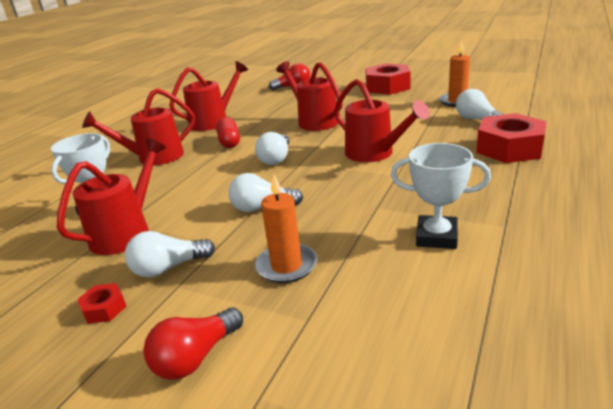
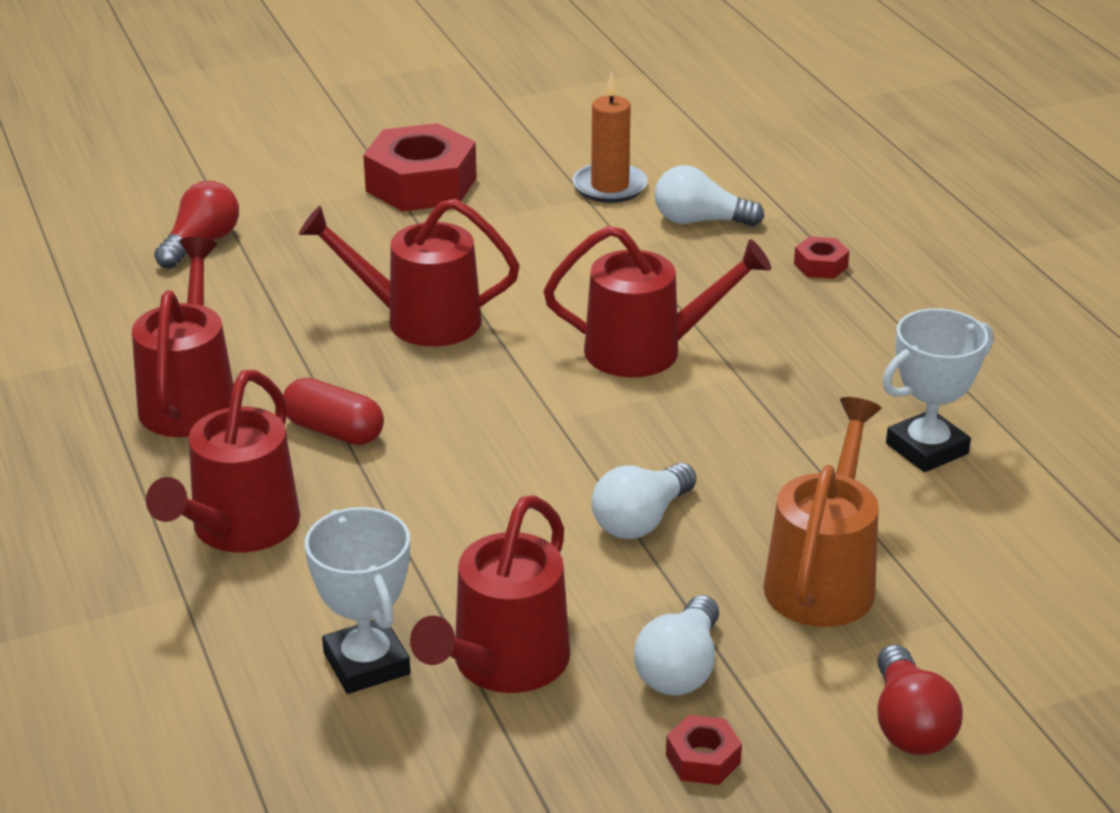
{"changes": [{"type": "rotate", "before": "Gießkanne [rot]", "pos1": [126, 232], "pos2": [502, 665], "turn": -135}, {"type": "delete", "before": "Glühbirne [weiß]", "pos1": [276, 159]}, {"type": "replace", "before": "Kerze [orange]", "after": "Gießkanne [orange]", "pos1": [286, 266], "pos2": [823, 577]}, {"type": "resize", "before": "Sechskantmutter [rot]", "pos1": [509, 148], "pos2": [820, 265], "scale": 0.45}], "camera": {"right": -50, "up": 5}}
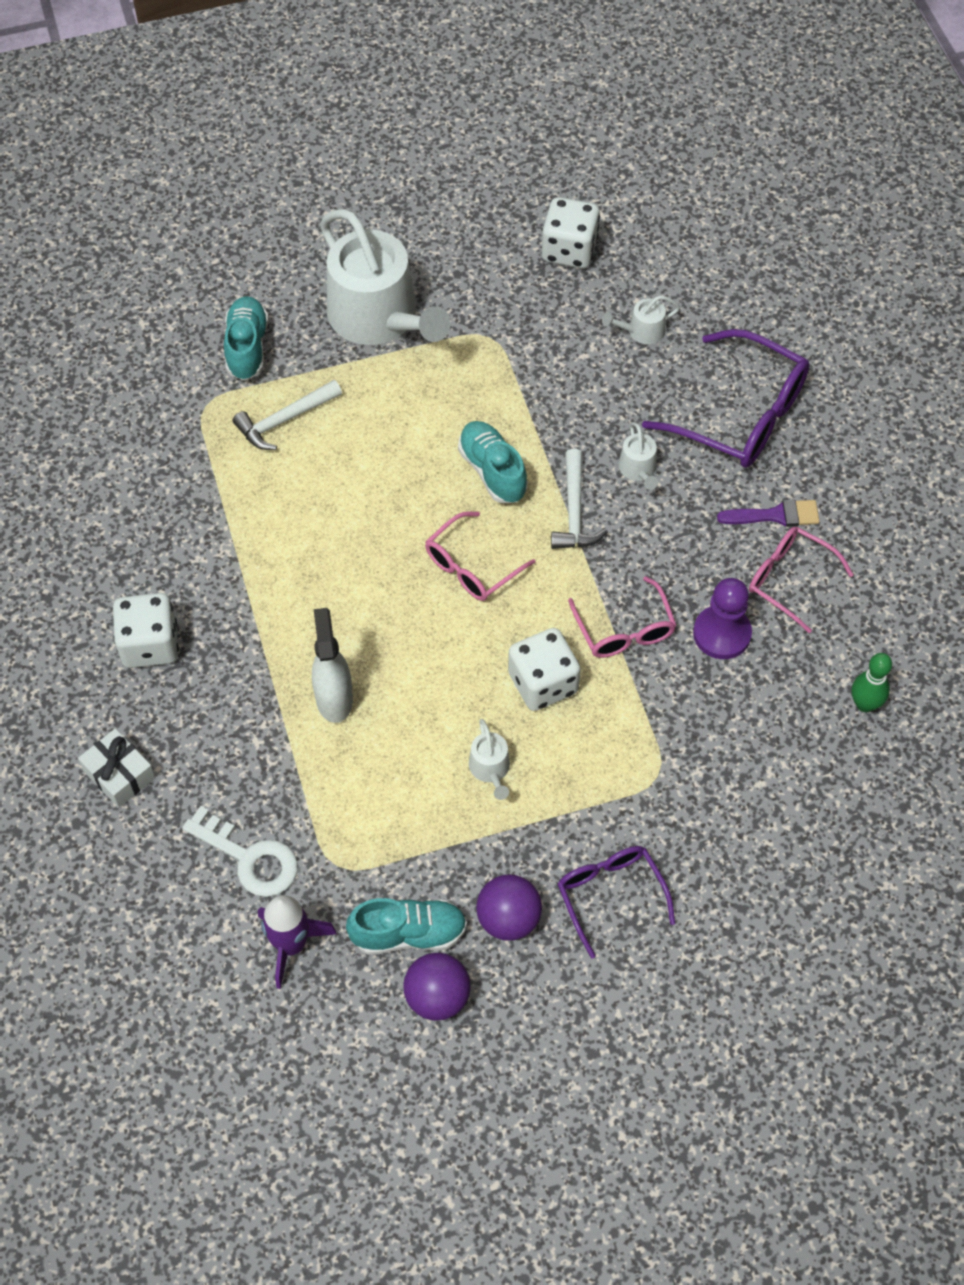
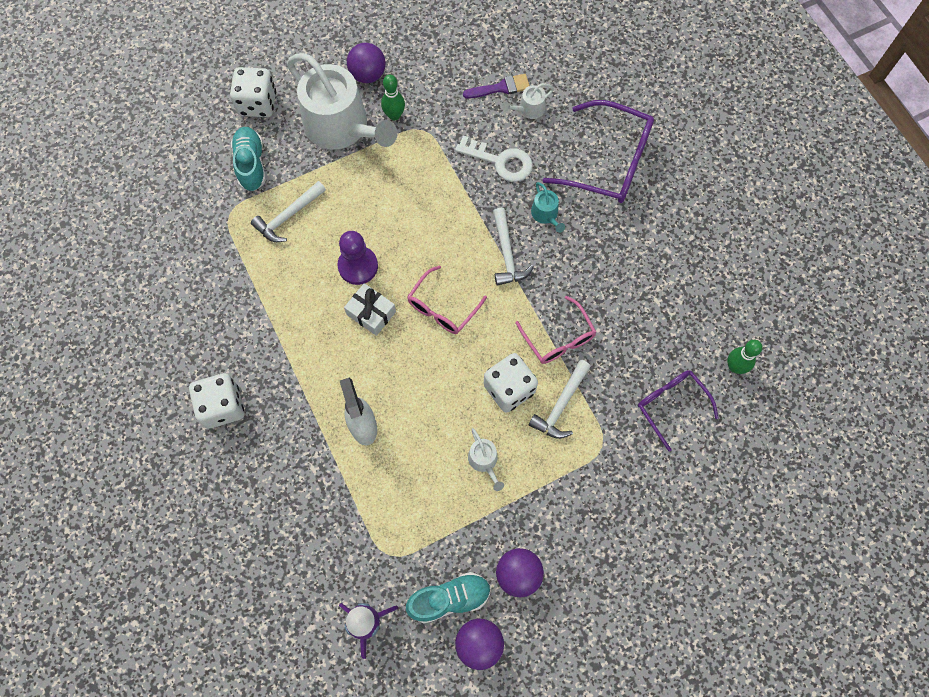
{"changes": [{"type": "move", "before": "Geschenk [weiß]", "pos1": [119, 774], "pos2": [371, 313]}, {"type": "move", "before": "Schlüssel [weiß]", "pos1": [249, 858], "pos2": [500, 161]}, {"type": "delete", "before": "Schuh [türkis]", "pos1": [492, 471]}, {"type": "move", "before": "Spielwürfel [weiß]", "pos1": [569, 250], "pos2": [257, 104]}, {"type": "move", "before": "Brille [lila]", "pos1": [610, 896], "pos2": [671, 406]}, {"type": "recolor", "before": "Gießkanne [weiß]", "after": "Gießkanne [türkis]", "pos1": [638, 469], "pos2": [546, 215]}, {"type": "move", "before": "Bauer [lila]", "pos1": [722, 634], "pos2": [358, 266]}, {"type": "move", "before": "Pinsel [lila]", "pos1": [775, 515], "pos2": [501, 88]}, {"type": "delete", "before": "Brille [rosa]", "pos1": [790, 580]}, {"type": "insert", "after": "Ball [lila]", "pos2": [368, 75]}, {"type": "insert", "after": "Bowlingkegel [grün]", "pos2": [394, 115]}, {"type": "insert", "after": "Hammer [weiß]", "pos2": [561, 405]}], "camera": {"right": -10, "up": 10}}
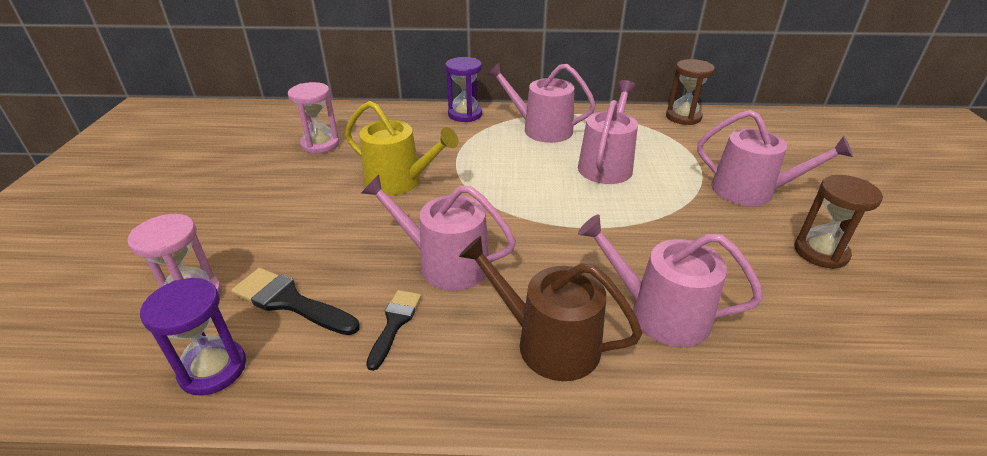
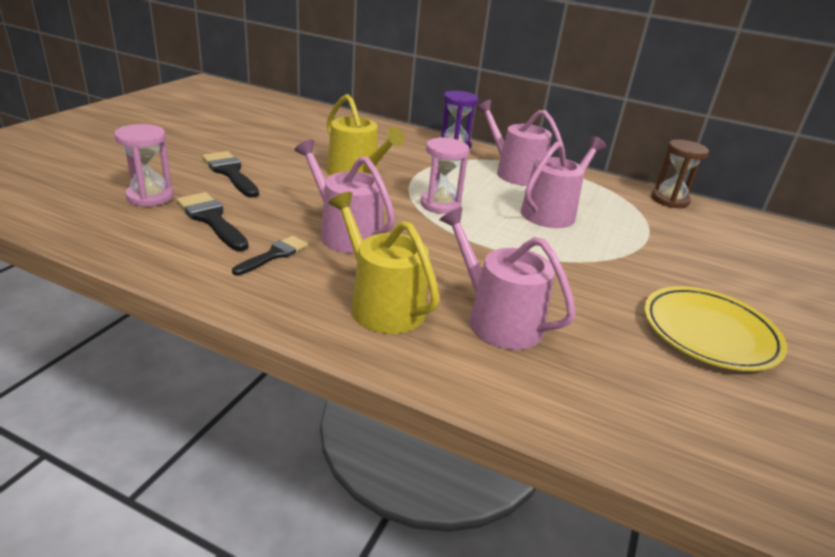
{"changes": [{"type": "delete", "before": "Sanduhr [lila]", "pos1": [213, 369]}, {"type": "move", "before": "Sanduhr [rosa]", "pos1": [320, 144], "pos2": [440, 205]}, {"type": "recolor", "before": "Gießkanne [braun]", "after": "Gießkanne [gelb]", "pos1": [548, 342], "pos2": [382, 305]}, {"type": "delete", "before": "Gießkanne [rosa]", "pos1": [750, 191]}, {"type": "replace", "before": "Sanduhr [braun]", "after": "Teller [gelb]", "pos1": [820, 252], "pos2": [709, 333]}, {"type": "insert", "after": "Pinsel [schwarz]", "pos2": [230, 173]}], "camera": {"right": 20, "up": -5}}
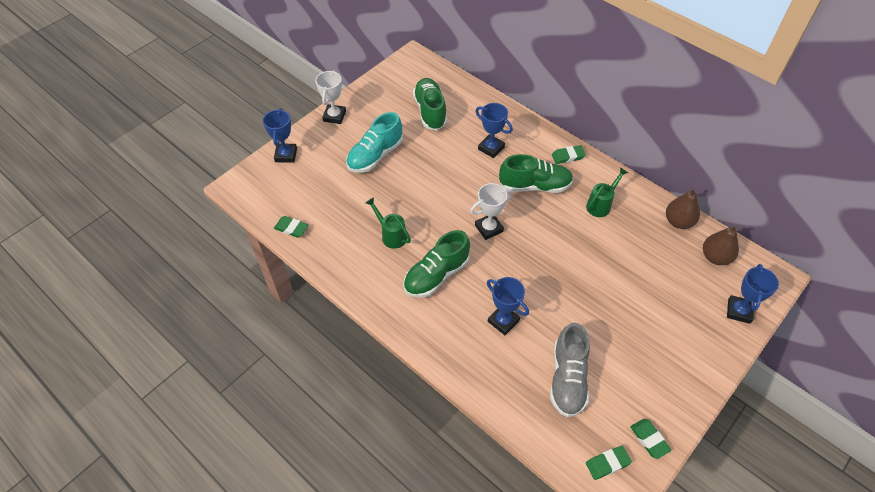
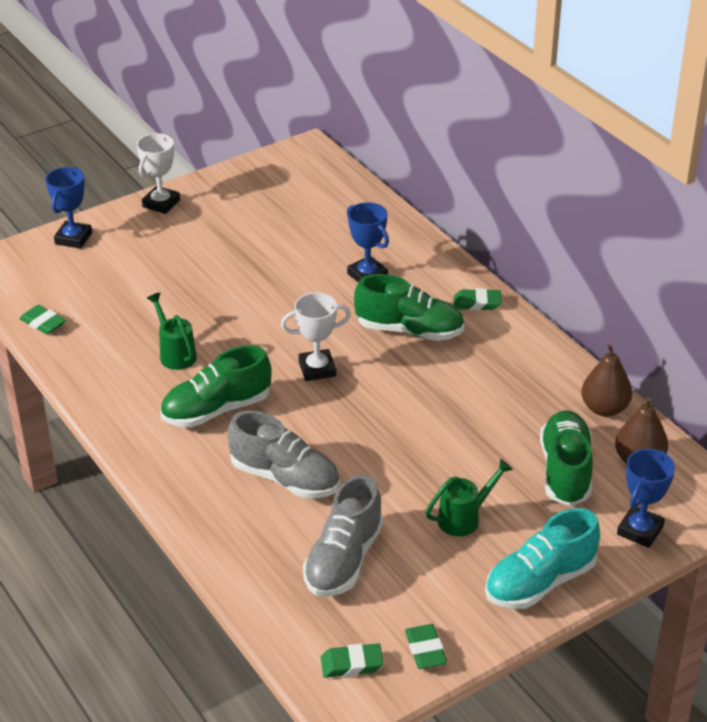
{"changes": [{"type": "move", "before": "Schuh [türkis]", "pos1": [375, 155], "pos2": [540, 582]}, {"type": "move", "before": "Schuh [grün]", "pos1": [430, 111], "pos2": [565, 471]}, {"type": "replace", "before": "Pokal [blau]", "after": "Schuh [grau]", "pos1": [503, 321], "pos2": [285, 478]}, {"type": "move", "before": "Gießkanne [grün]", "pos1": [601, 205], "pos2": [464, 518]}], "camera": {"right": 15, "up": -15}}
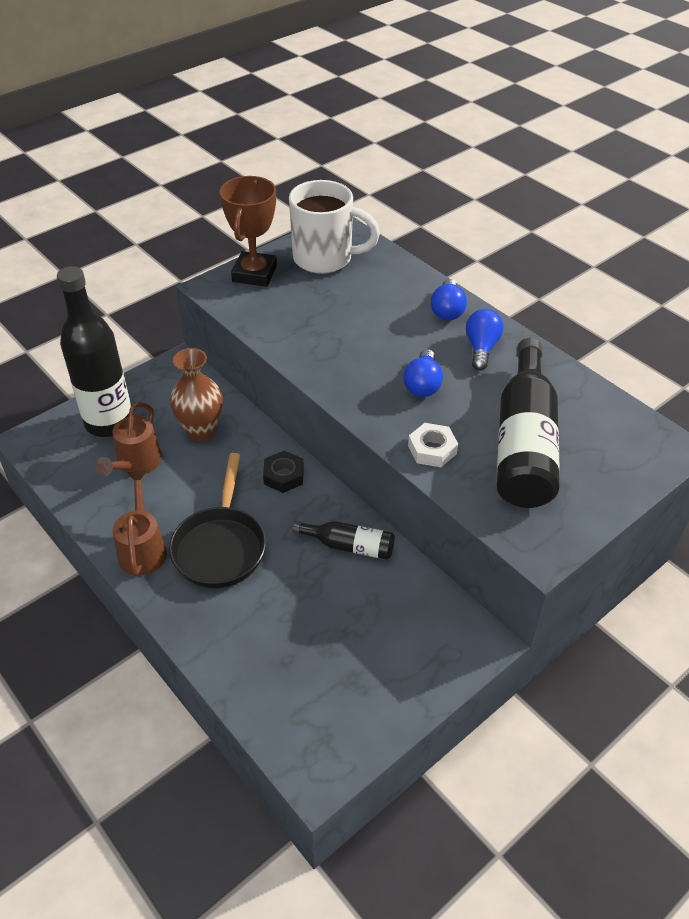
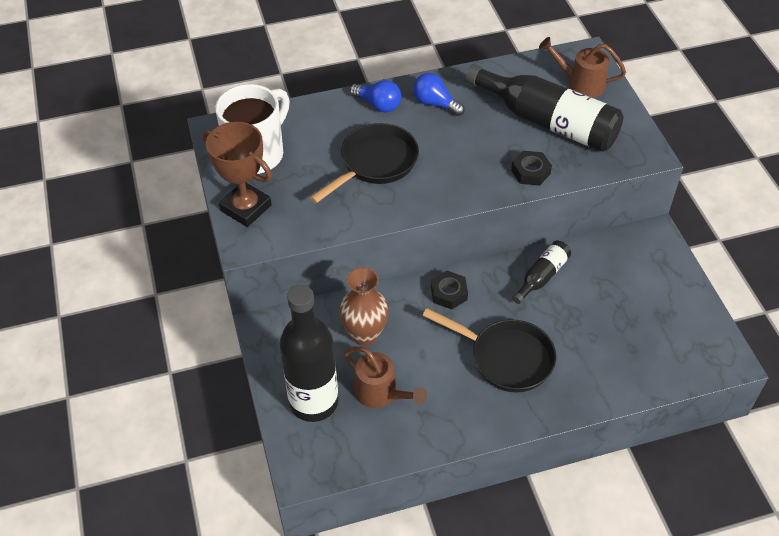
{"changes": [{"type": "move", "before": "Gießkanne [braun]", "pos1": [143, 548], "pos2": [580, 83]}, {"type": "delete", "before": "Glühbirne [blau]", "pos1": [422, 384]}, {"type": "recolor", "before": "Sechskantmutter [weiß]", "after": "Sechskantmutter [schwarz]", "pos1": [432, 449], "pos2": [530, 172]}, {"type": "insert", "after": "Pfanne [schwarz]", "pos2": [375, 163]}], "camera": {"right": -65, "up": 5}}
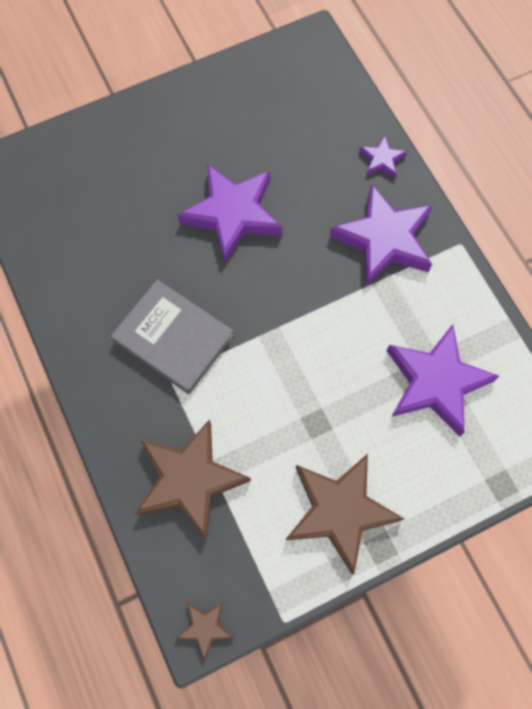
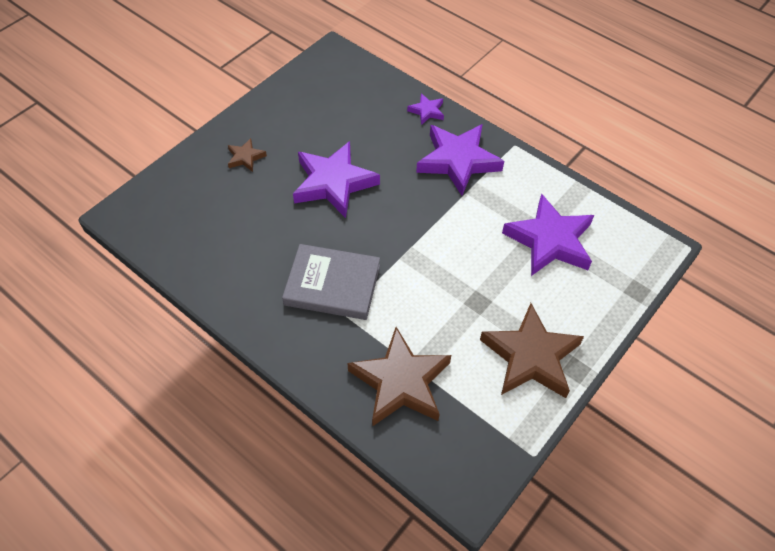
{"changes": [{"type": "move", "before": "Stern [braun]", "pos1": [205, 628], "pos2": [245, 157]}], "camera": {"right": -25, "up": -15}}
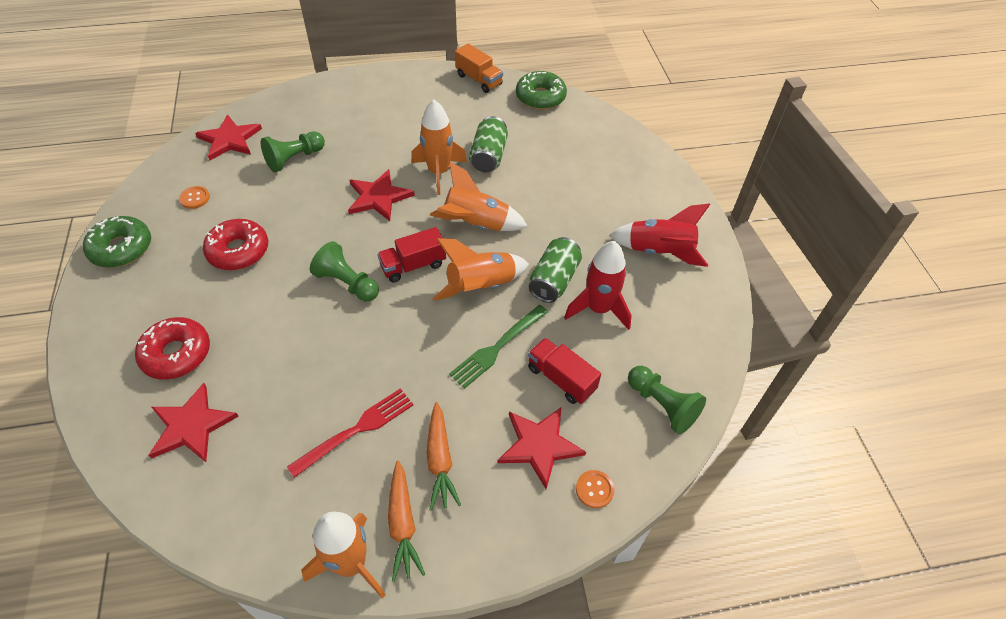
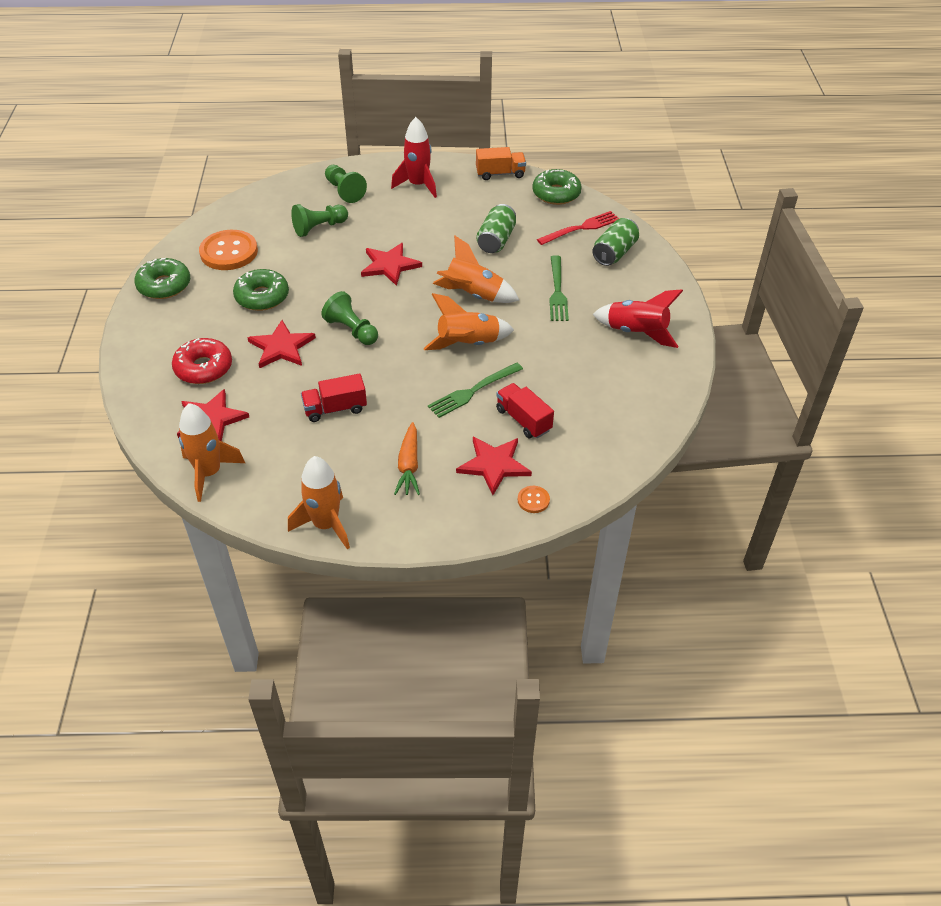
{"changes": [{"type": "resize", "before": "Knopf [orange]", "pos1": [195, 198], "pos2": [229, 252], "scale": 2.23}, {"type": "move", "before": "Stern [rot]", "pos1": [229, 139], "pos2": [281, 347]}, {"type": "recolor", "before": "Donut [rot]", "after": "Donut [grün]", "pos1": [238, 251], "pos2": [262, 297]}, {"type": "move", "before": "Gabel [rot]", "pos1": [356, 430], "pos2": [581, 228]}, {"type": "move", "before": "Lastwagen [rot]", "pos1": [413, 265], "pos2": [335, 409]}, {"type": "delete", "before": "Karotte [orange]", "pos1": [403, 524]}, {"type": "move", "before": "Rakete [orange]", "pos1": [439, 172], "pos2": [209, 473]}, {"type": "rotate", "before": "Lastwagen [orange]", "pos1": [479, 80], "pos2": [500, 174], "turn": -60}, {"type": "move", "before": "Dose [grün]", "pos1": [554, 280], "pos2": [614, 253]}, {"type": "move", "before": "Rakete [rot]", "pos1": [598, 309], "pos2": [418, 185]}, {"type": "move", "before": "Bauer [grün]", "pos1": [662, 405], "pos2": [344, 191]}, {"type": "insert", "after": "Gabel [grün]", "pos2": [557, 291]}], "camera": {"right": 10, "up": -5}}
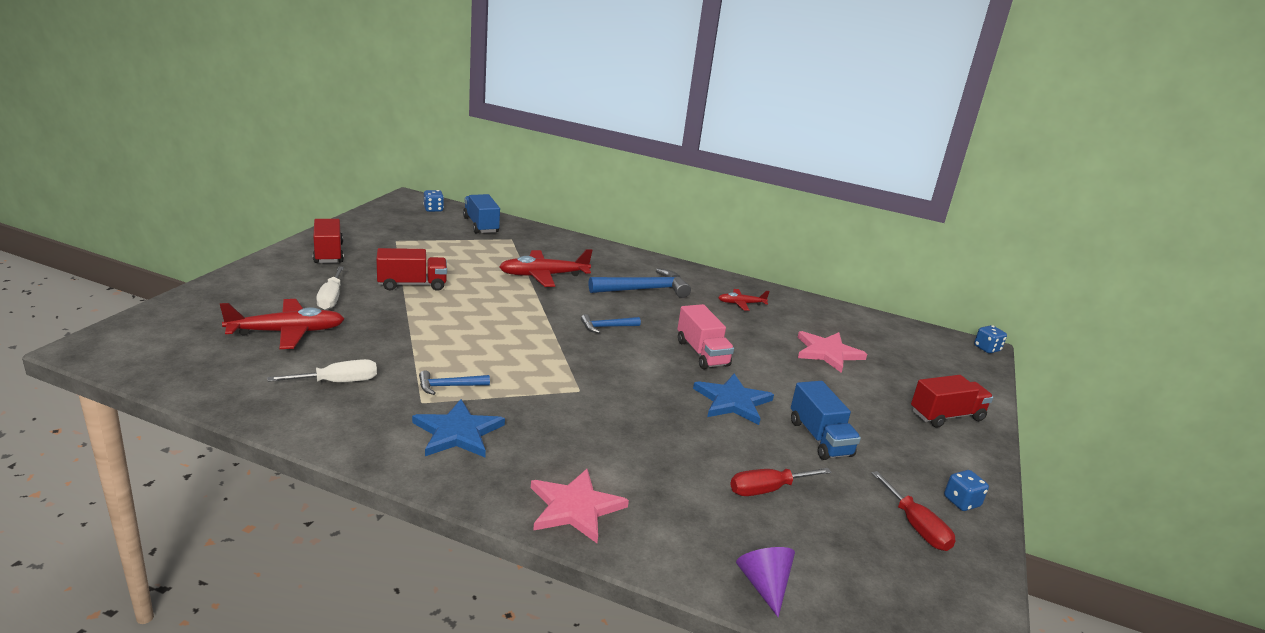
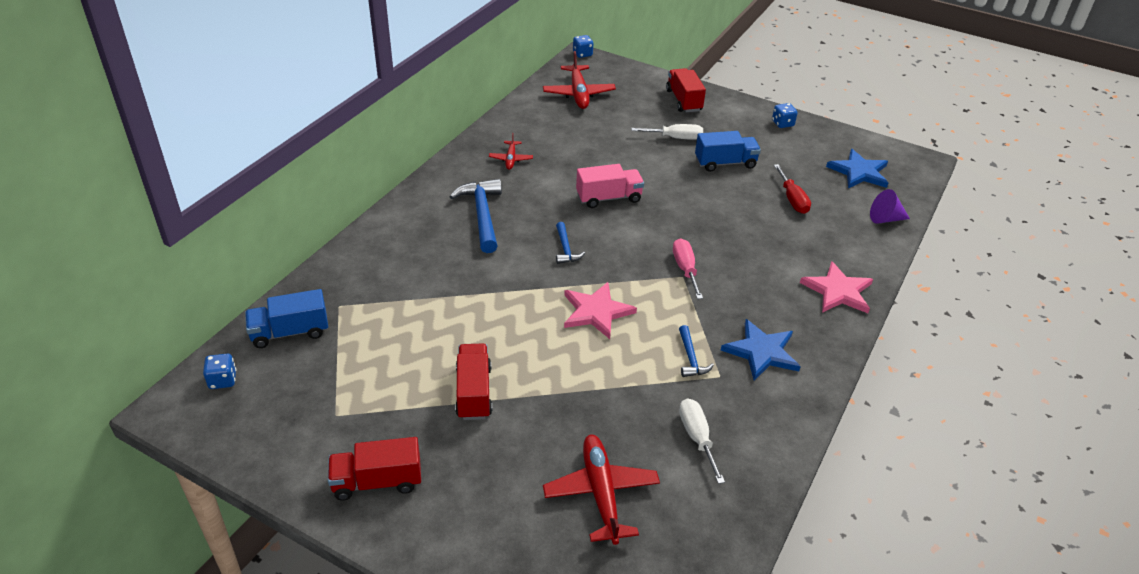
{"changes": [{"type": "move", "before": "Schraubenzieher [weiß]", "pos1": [331, 298], "pos2": [675, 138]}, {"type": "move", "before": "Flugzeug [rot]", "pos1": [544, 275], "pos2": [578, 93]}, {"type": "move", "before": "Stern [blau]", "pos1": [733, 401], "pos2": [859, 172]}, {"type": "move", "before": "Stern [rosa]", "pos1": [827, 353], "pos2": [596, 312]}, {"type": "delete", "before": "Schraubenzieher [rot]", "pos1": [916, 526]}, {"type": "insert", "after": "Schraubenzieher [rosa]", "pos2": [685, 269]}], "camera": {"right": -80, "up": 15}}
